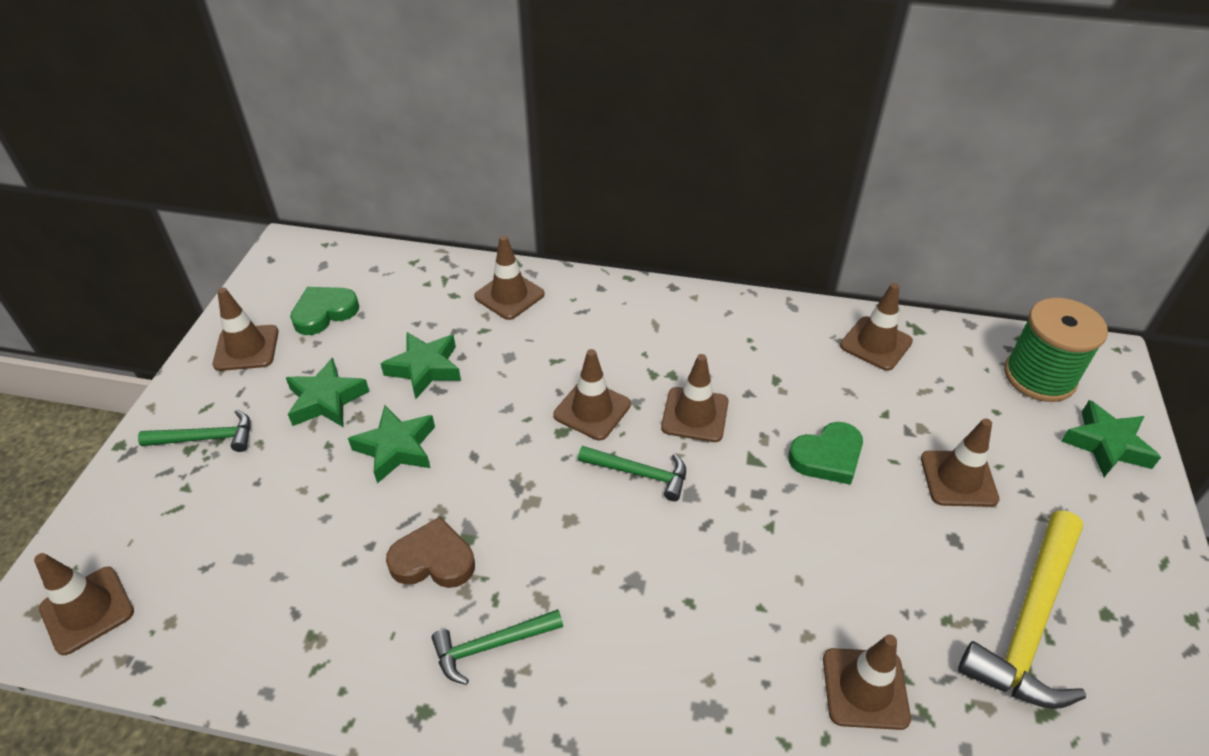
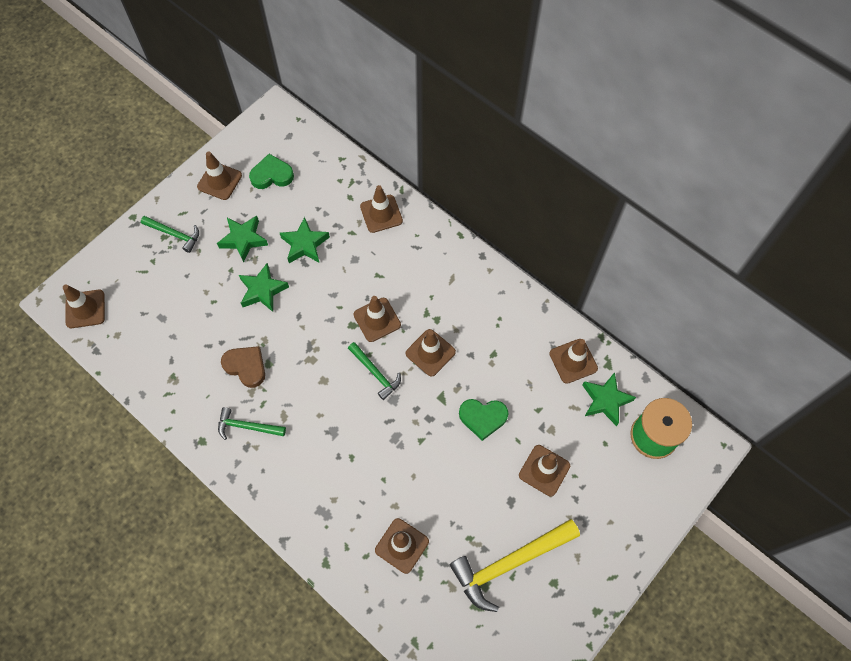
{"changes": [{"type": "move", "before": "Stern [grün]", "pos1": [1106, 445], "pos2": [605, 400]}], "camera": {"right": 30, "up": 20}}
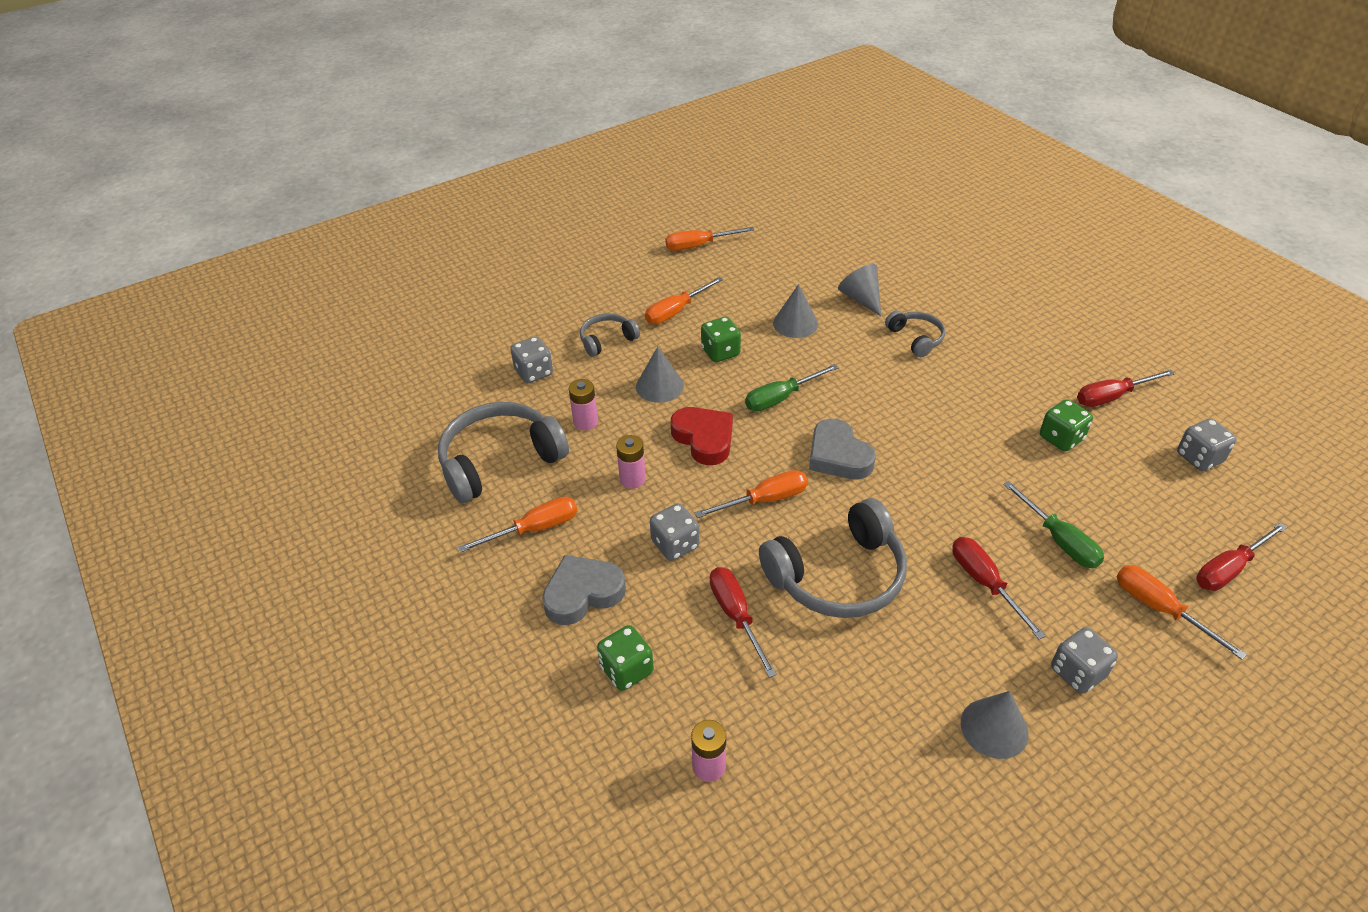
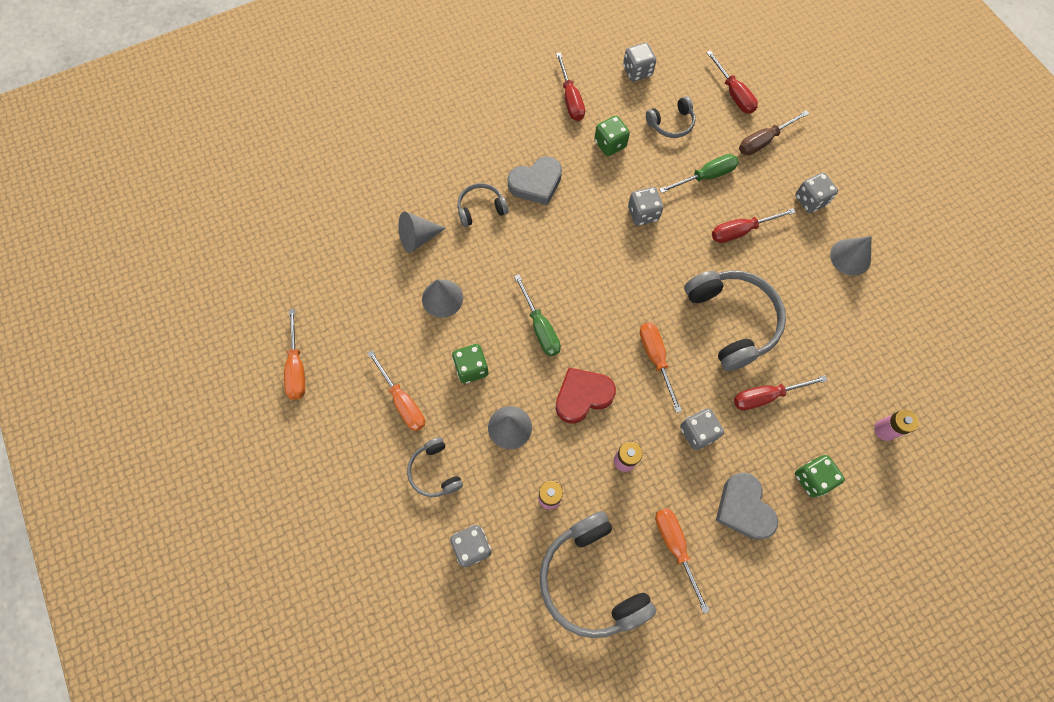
{"changes": [{"type": "move", "before": "Herz [grau]", "pos1": [838, 456], "pos2": [536, 184]}, {"type": "recolor", "before": "Schraubenzieher [orange]", "after": "Schraubenzieher [braun]", "pos1": [1160, 609], "pos2": [763, 141]}, {"type": "insert", "after": "Spielwürfel [grau]", "pos2": [643, 214]}, {"type": "insert", "after": "Kopfhörer [grau]", "pos2": [671, 123]}], "camera": {"right": -85, "up": 25}}
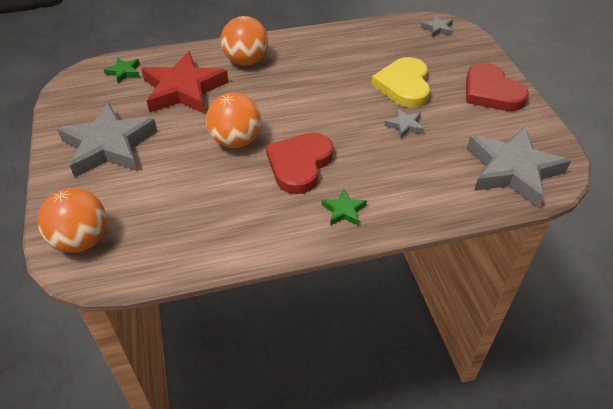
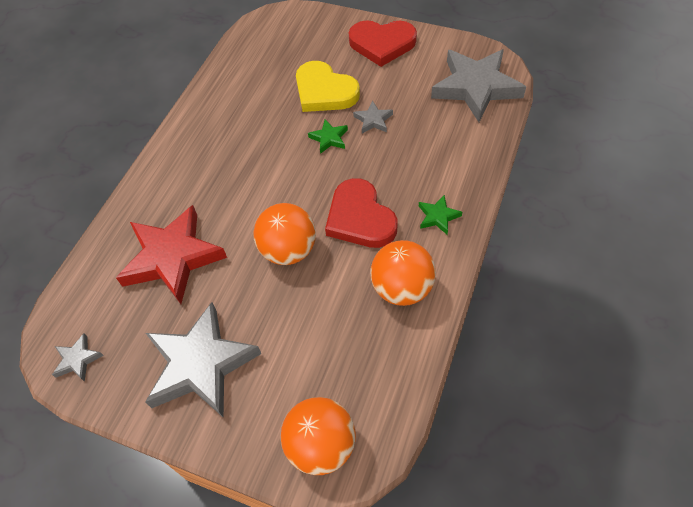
{"changes": [{"type": "move", "before": "Stern [grün]", "pos1": [124, 72], "pos2": [329, 138]}, {"type": "move", "before": "Ball [orange]", "pos1": [246, 61], "pos2": [402, 288]}, {"type": "move", "before": "Stern [grau]", "pos1": [437, 28], "pos2": [78, 359]}], "camera": {"right": -50, "up": 10}}
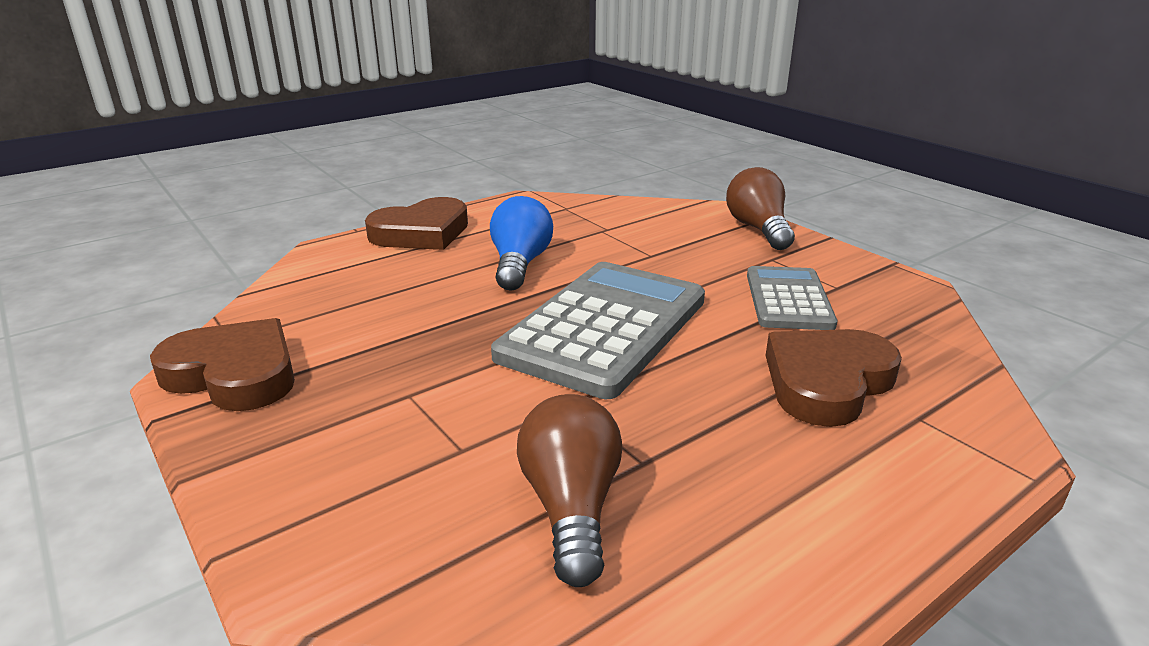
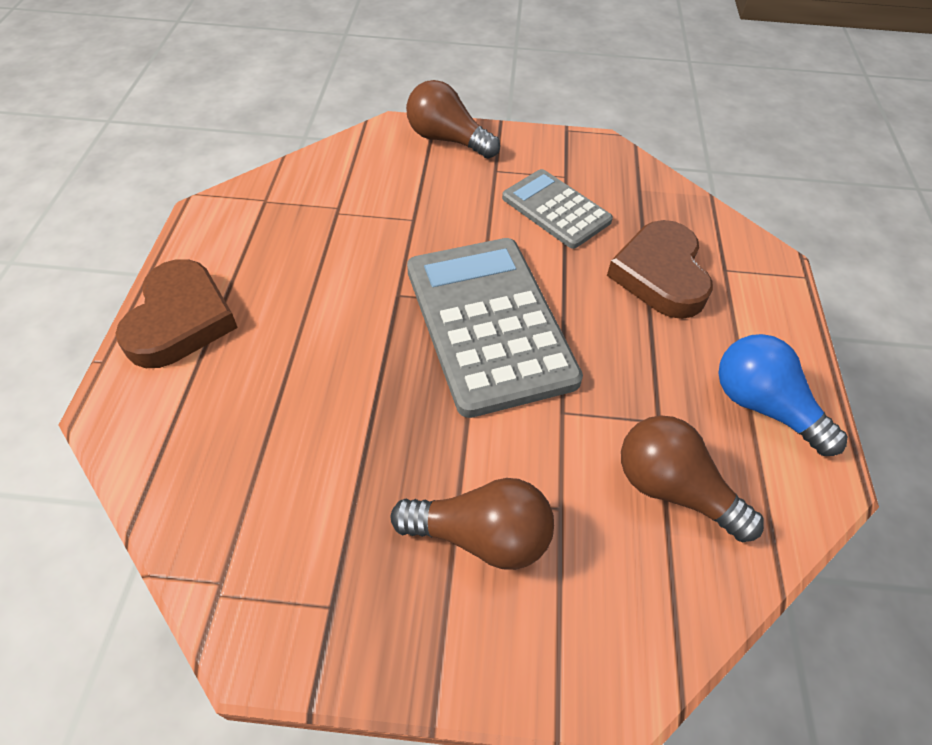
{"changes": [{"type": "delete", "before": "Herz [braun]", "pos1": [234, 373]}, {"type": "move", "before": "Glühbirne [blau]", "pos1": [520, 264], "pos2": [763, 406]}, {"type": "insert", "after": "Glühbirne [braun]", "pos2": [481, 536]}], "camera": {"right": -50, "up": 25}}
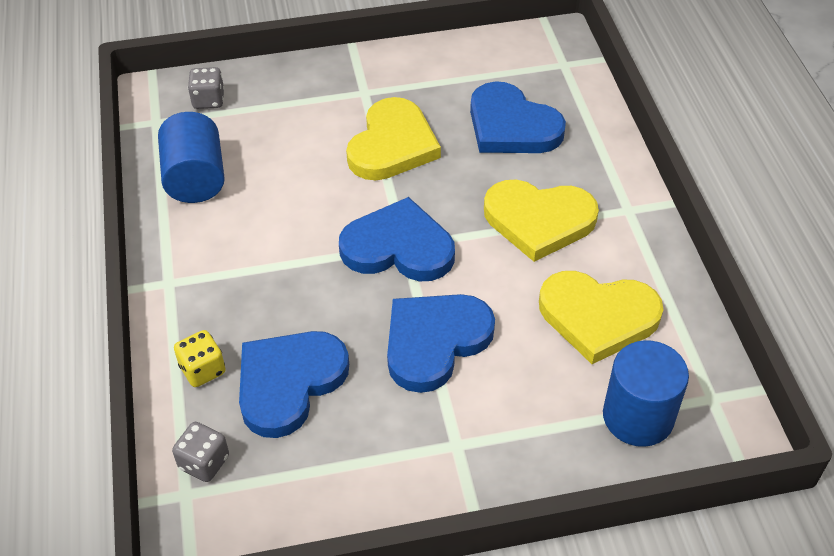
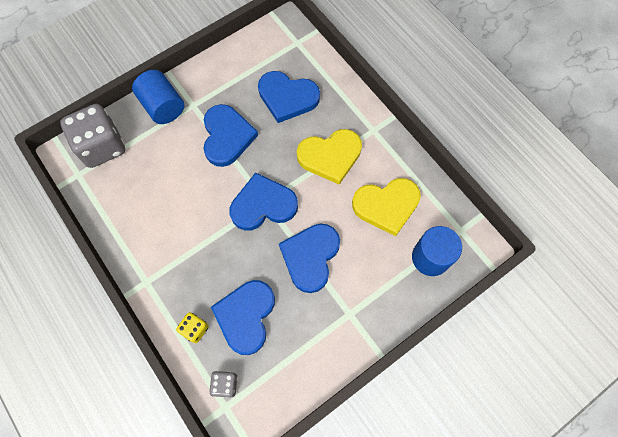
{"changes": [{"type": "move", "before": "Vollzylinder [blau]", "pos1": [195, 178], "pos2": [163, 106]}, {"type": "resize", "before": "Spielwürfel [grau]", "pos1": [208, 100], "pos2": [102, 146], "scale": 2.12}, {"type": "recolor", "before": "Herz [gelb]", "after": "Herz [blau]", "pos1": [392, 145], "pos2": [227, 137]}], "camera": {"right": -25, "up": 20}}
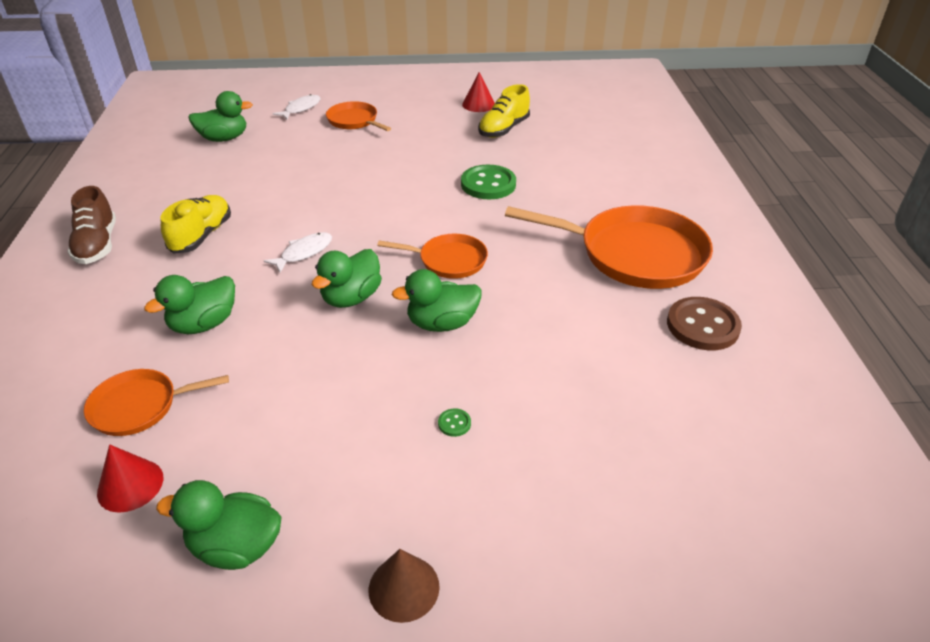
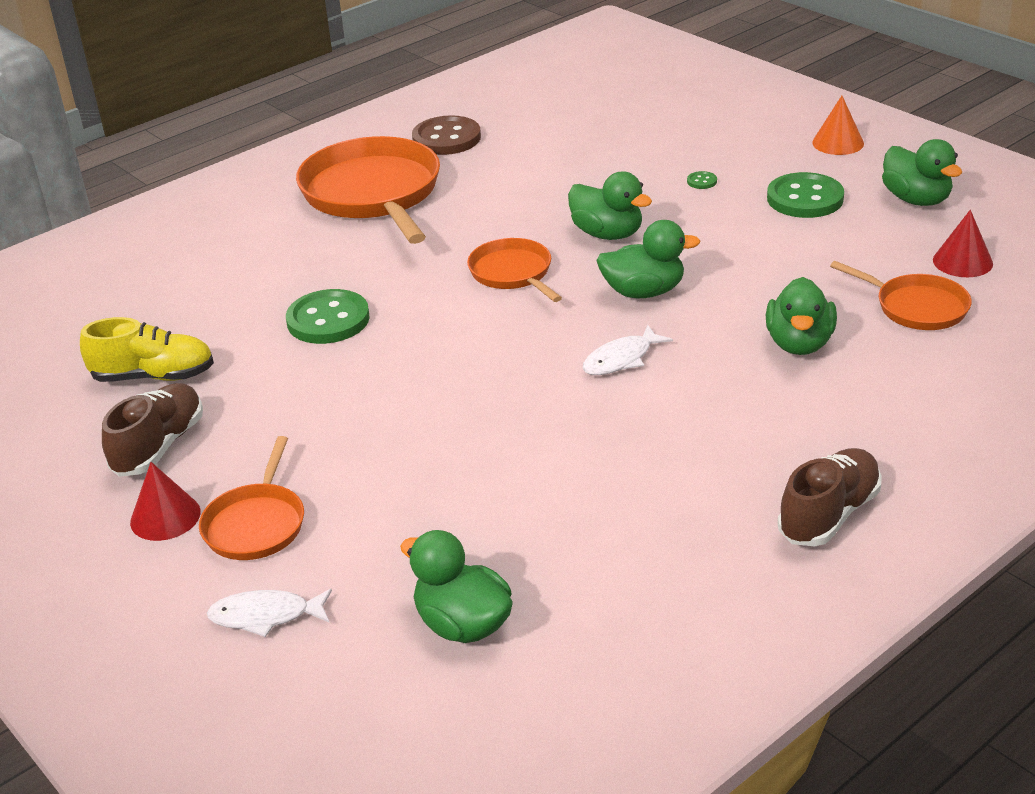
{"changes": [{"type": "rotate", "before": "Ente [grün]", "pos1": [204, 324], "pos2": [799, 344], "turn": 90}, {"type": "delete", "before": "Schuh [gelb]", "pos1": [201, 236]}, {"type": "rotate", "before": "Fisch [weiß]", "pos1": [304, 253], "pos2": [621, 359], "turn": -45}, {"type": "recolor", "before": "Kegel [braun]", "after": "Kegel [orange]", "pos1": [404, 588], "pos2": [838, 143]}, {"type": "move", "before": "Kegel [rot]", "pos1": [478, 104], "pos2": [165, 517]}, {"type": "insert", "after": "Schuh [braun]", "pos2": [159, 446]}, {"type": "insert", "after": "Knopf [grün]", "pos2": [805, 198]}], "camera": {"right": -125, "up": -5}}
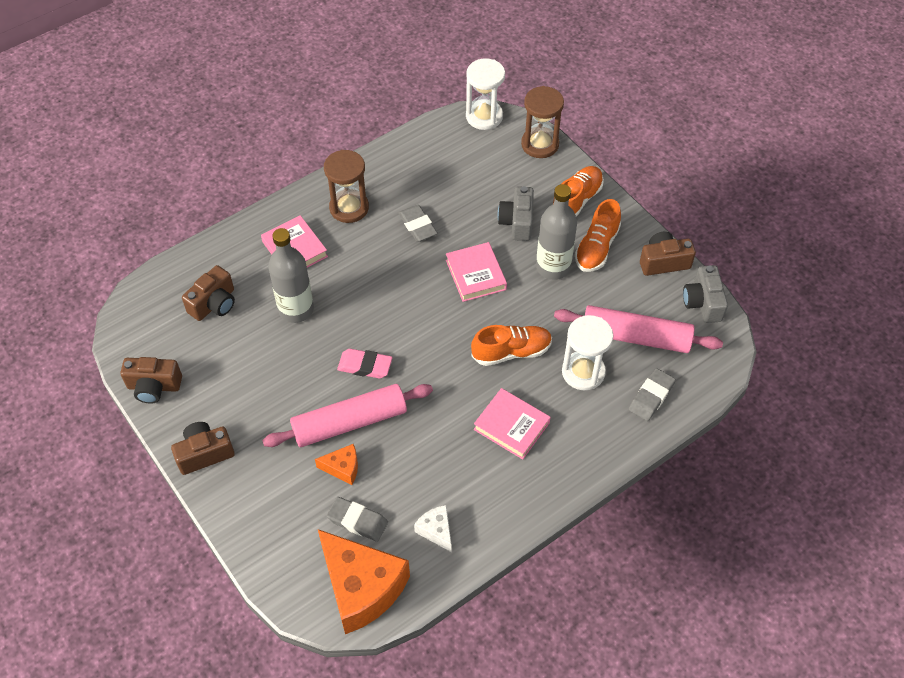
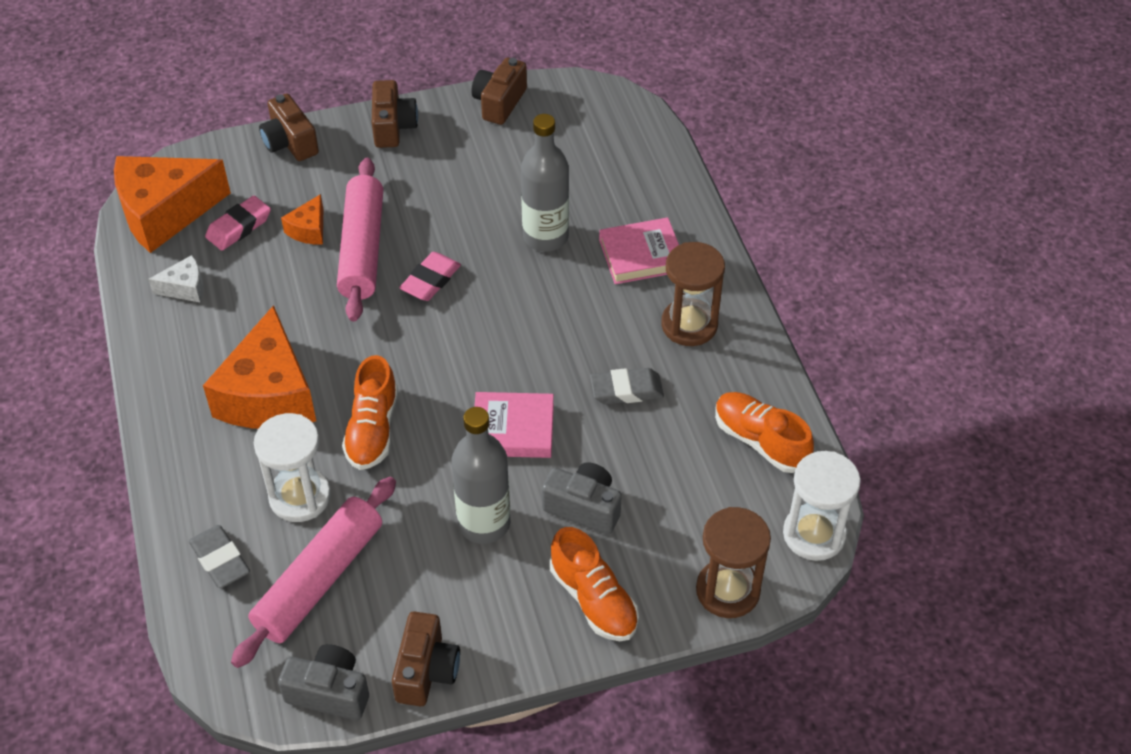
{"changes": [{"type": "move", "before": "Kamera [braun]", "pos1": [214, 304], "pos2": [290, 142]}, {"type": "recolor", "before": "Radiergummi [grau]", "after": "Radiergummi [rosa]", "pos1": [357, 521], "pos2": [239, 227]}, {"type": "replace", "before": "Buch [rosa]", "after": "Käse [orange]", "pos1": [511, 426], "pos2": [268, 395]}, {"type": "move", "before": "Schuh [orange]", "pos1": [596, 248], "pos2": [760, 441]}], "camera": {"right": 110, "up": -5}}
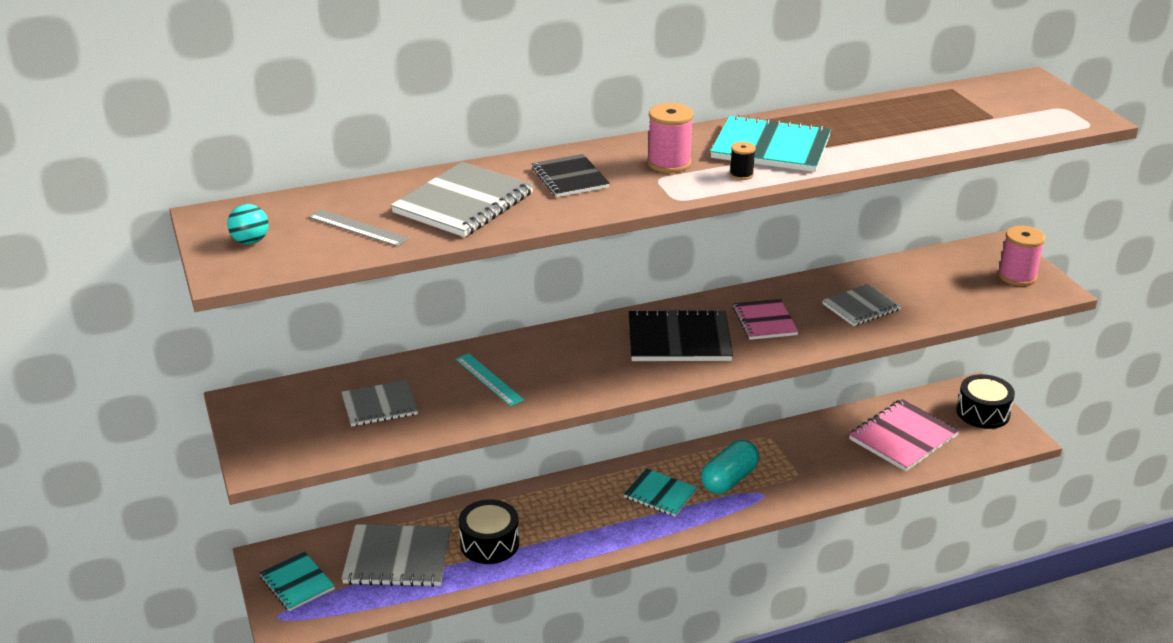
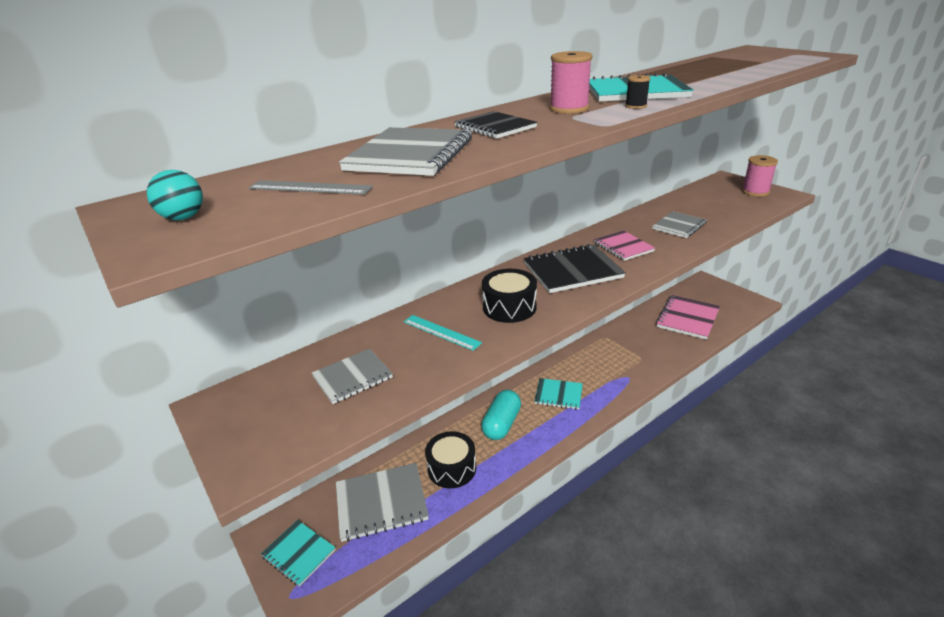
{"changes": [{"type": "move", "before": "Kapsel [türkis]", "pos1": [729, 479], "pos2": [501, 424]}, {"type": "move", "before": "Trommel [schwarz]", "pos1": [983, 412], "pos2": [509, 307]}], "camera": {"right": -15, "up": 0}}
